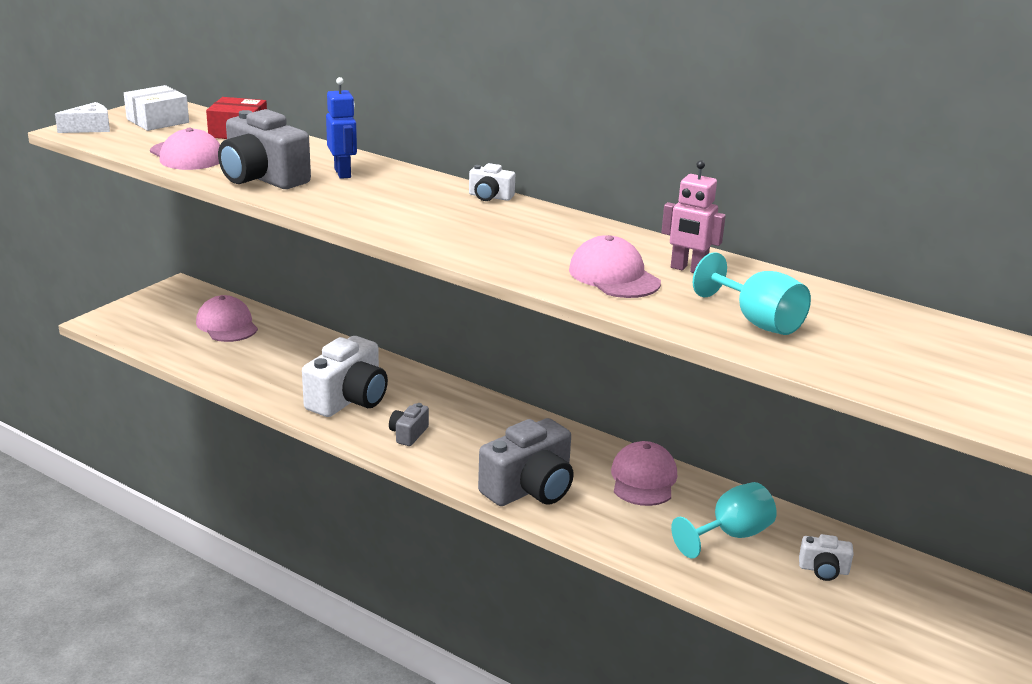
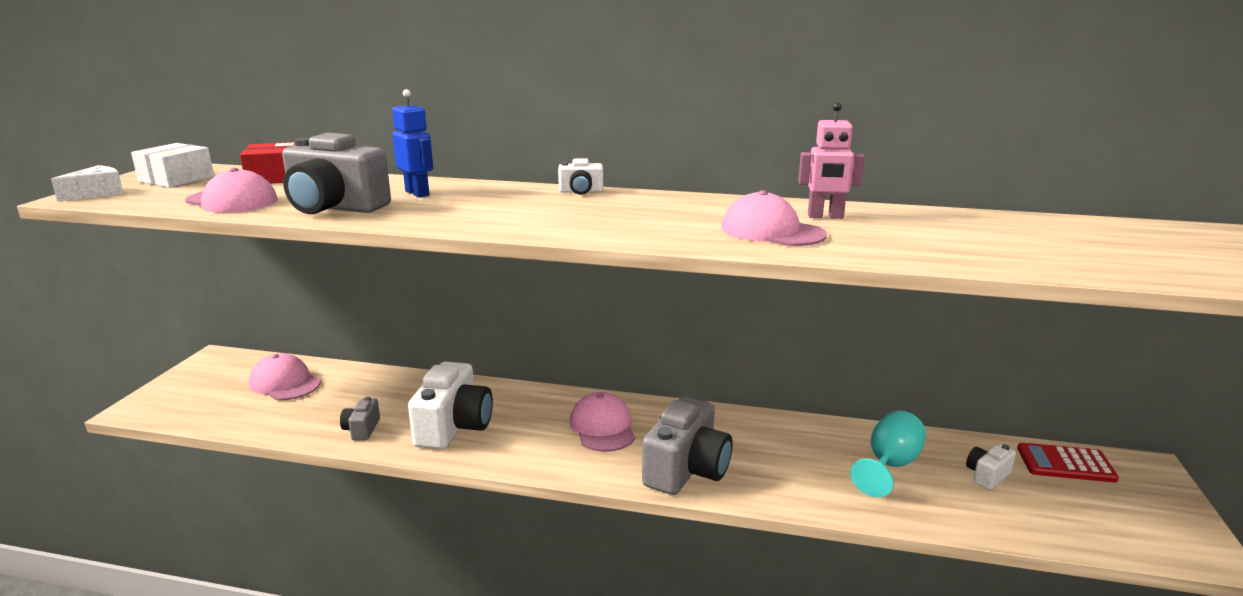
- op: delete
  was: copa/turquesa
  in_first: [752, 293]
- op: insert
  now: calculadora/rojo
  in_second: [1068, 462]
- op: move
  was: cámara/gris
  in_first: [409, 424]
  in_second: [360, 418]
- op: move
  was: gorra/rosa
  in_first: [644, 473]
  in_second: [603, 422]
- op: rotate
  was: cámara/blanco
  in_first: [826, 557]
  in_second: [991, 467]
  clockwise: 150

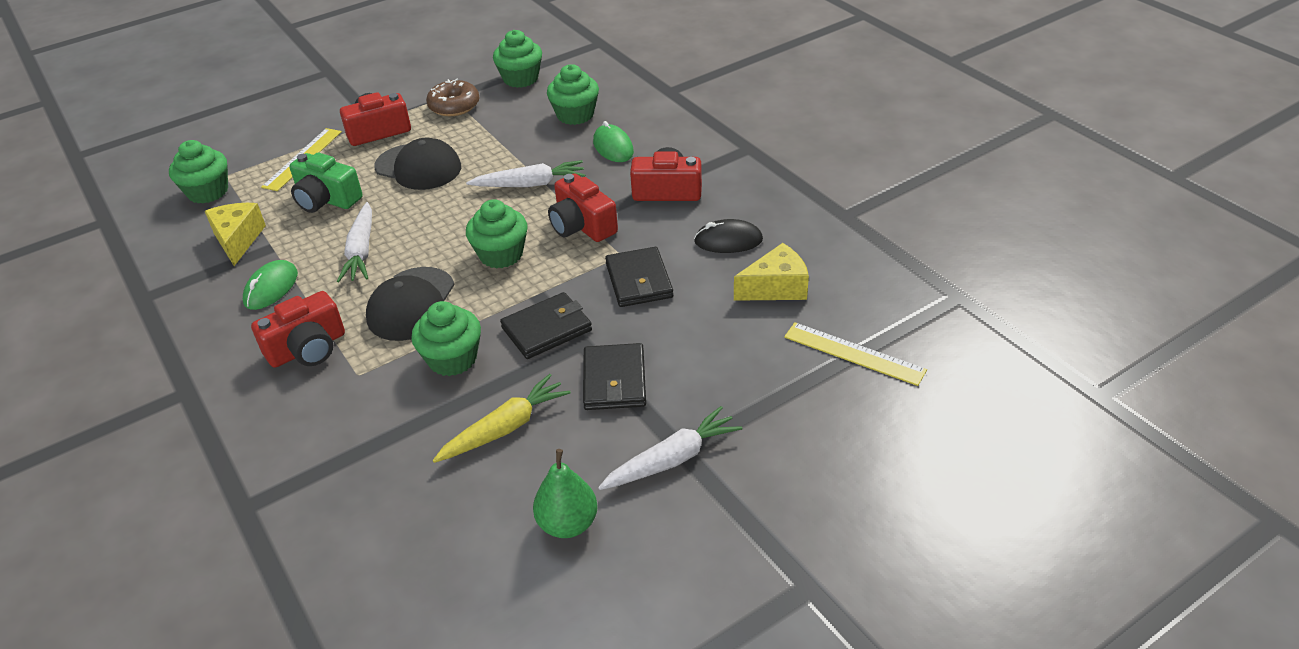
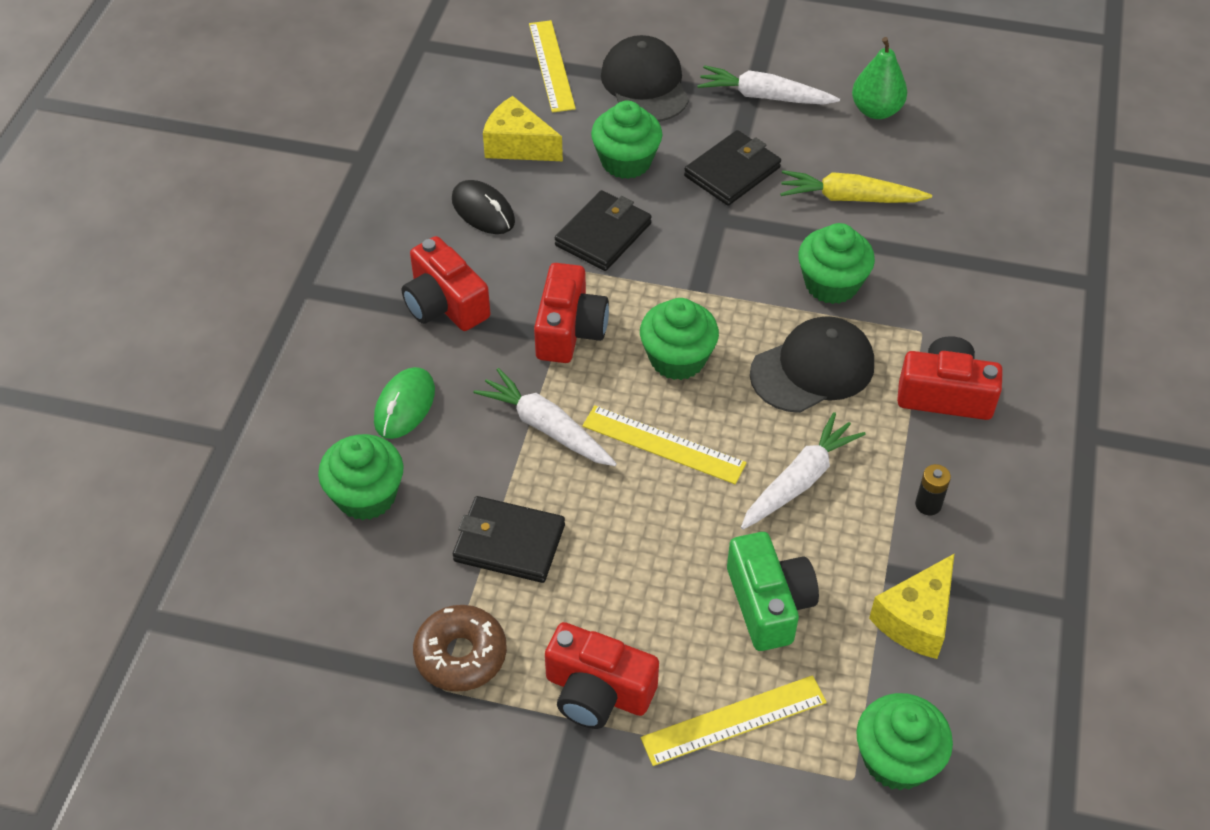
- op: insert
  now: regla/amarillo
  in_second: [664, 444]
- op: move
  was: gorra/negro
  in_first: [418, 164]
  in_second: [645, 78]
- op: move
  was: magdalena/verde
  in_first: [517, 59]
  in_second: [626, 139]
- op: move
  was: cartera/negro
  in_first: [546, 325]
  in_second: [509, 539]
- op: replace
  was: ratón/verde
  now: pila/negro
  in_first: [270, 285]
  in_second: [933, 489]

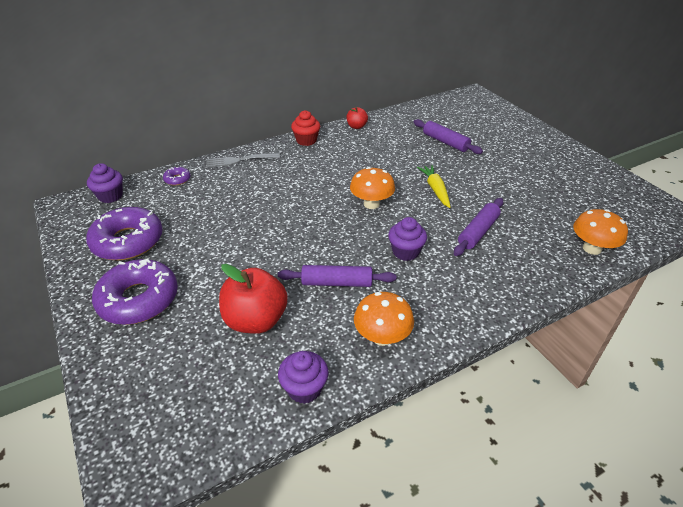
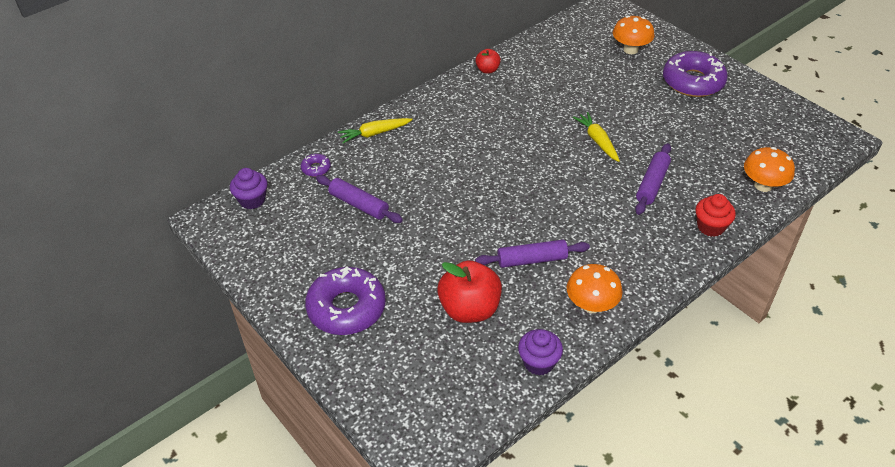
- op: delete
  was: magdalena/morado
  in_first: [407, 239]
- op: move
  was: rosquilla/morado
  in_first: [124, 234]
  in_second: [695, 74]
- op: move
  was: magdalena/rojo
  in_first: [305, 128]
  in_second: [715, 215]
- op: move
  was: seta/naranja
  in_first: [372, 188]
  in_second: [633, 35]
- op: move
  was: rodillo/morado
  in_first: [448, 136]
  in_second: [359, 199]
- op: replace
  was: tenedor/gris
  now: zanahoria/amarillo
  in_first: [243, 160]
  in_second: [375, 130]

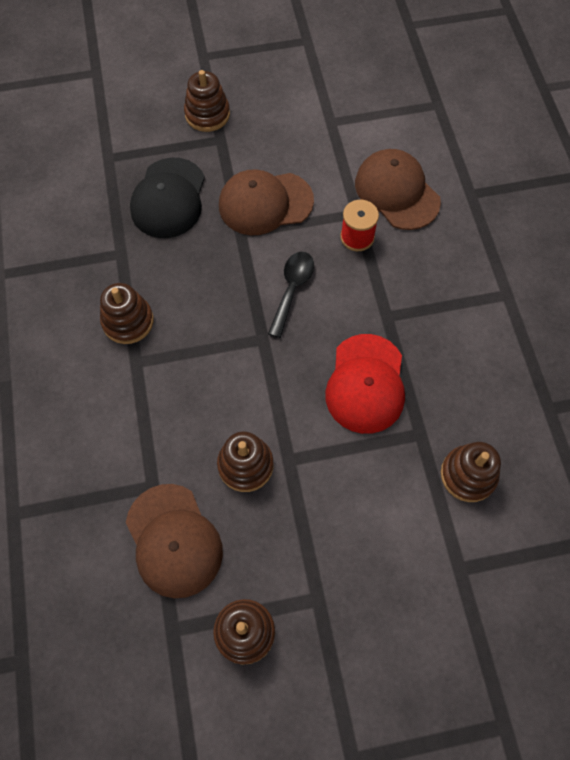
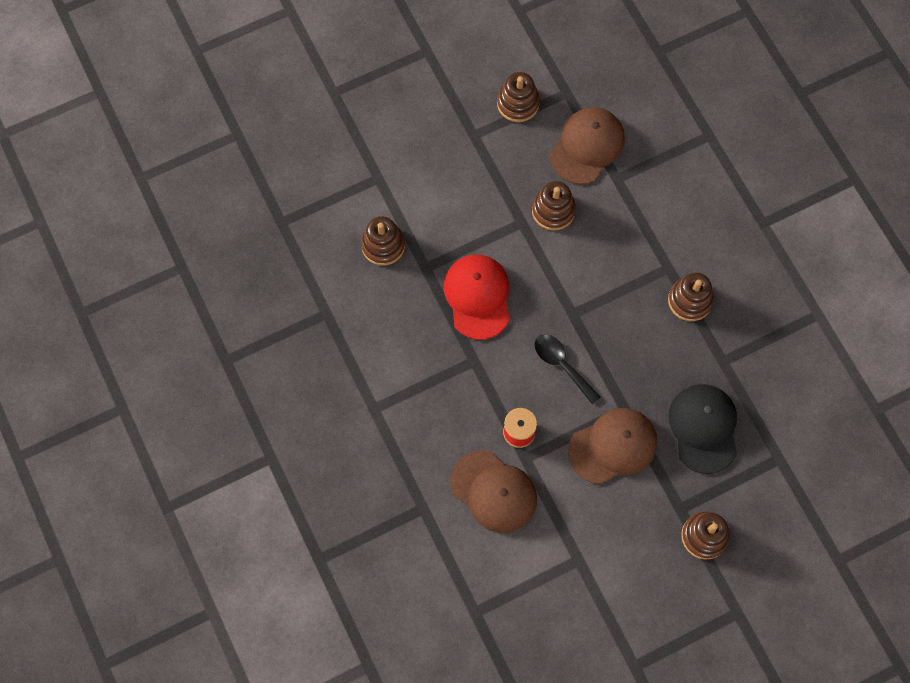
- op: rotate
  was: gorra/marrón
  in_first: [174, 541]
  in_second: [587, 145]
  clockwise: 75
- op: rotate
  was: cuchara/negro
  in_first: [291, 295]
  in_second: [568, 369]
  clockwise: 135

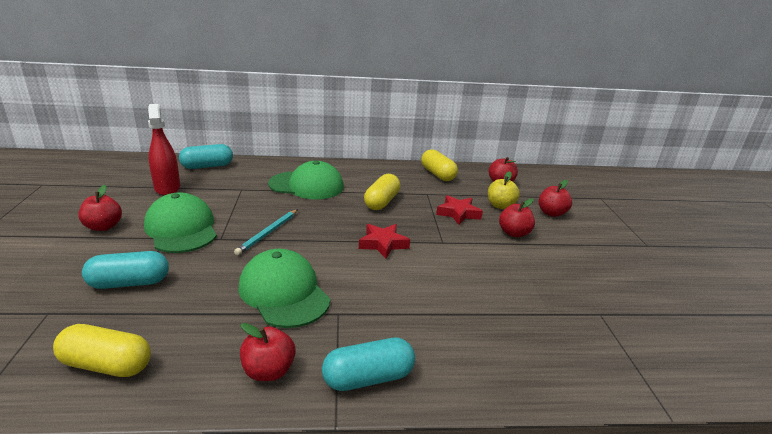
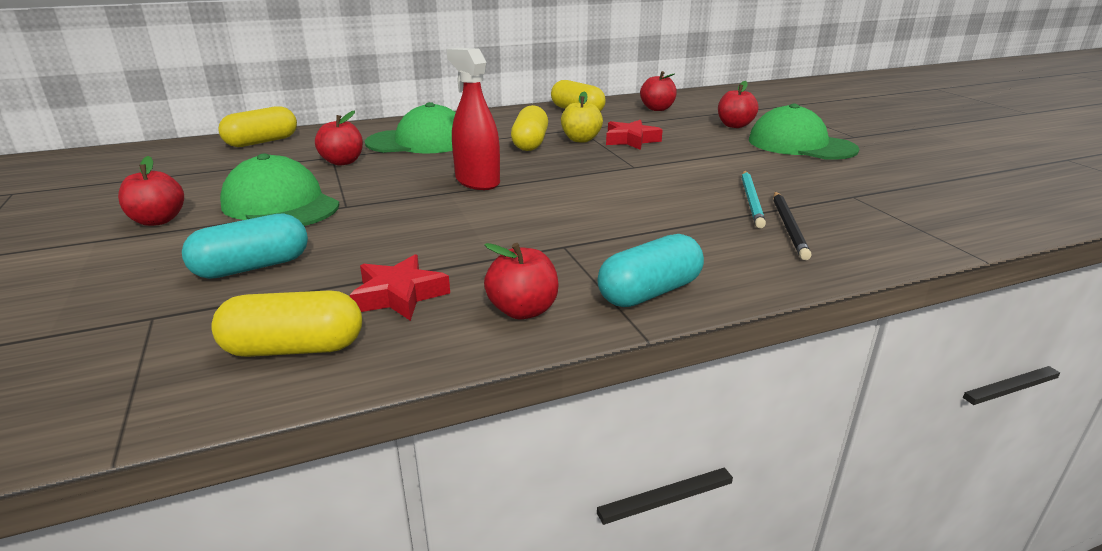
- op: insert
  now: lápiz/negro
  in_second: [792, 226]
- op: move
  was: pulverizador/rojo
  in_first: [164, 149]
  in_second: [473, 119]
- op: move
  was: lápiz/turquesa
  in_first: [266, 232]
  in_second: [754, 199]
- op: move
  was: gorra/verde
  in_first: [284, 288]
  in_second: [804, 132]
- op: move
  was: estrella/rojo
  in_first: [384, 241]
  in_second: [400, 287]
- op: move
  was: manzana/amarillo
  in_first: [504, 190]
  in_second: [582, 117]
- op: move
  was: manzana/rojo
  in_first: [517, 217]
  in_second: [339, 138]
- op: recolor
  was: cápsula/turquesa
  now: cápsula/amarillo
  in_first: [206, 156]
  in_second: [257, 126]

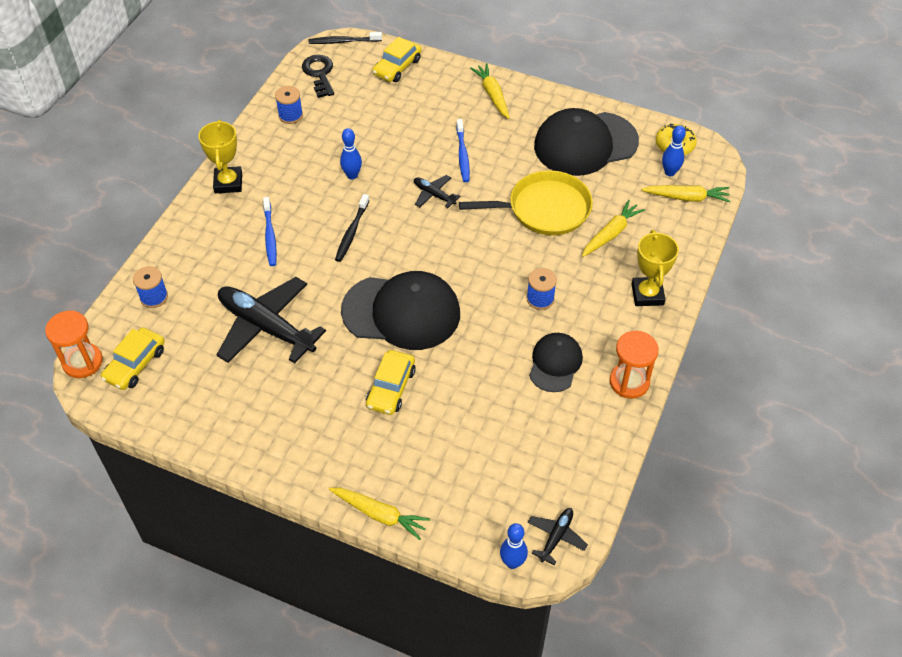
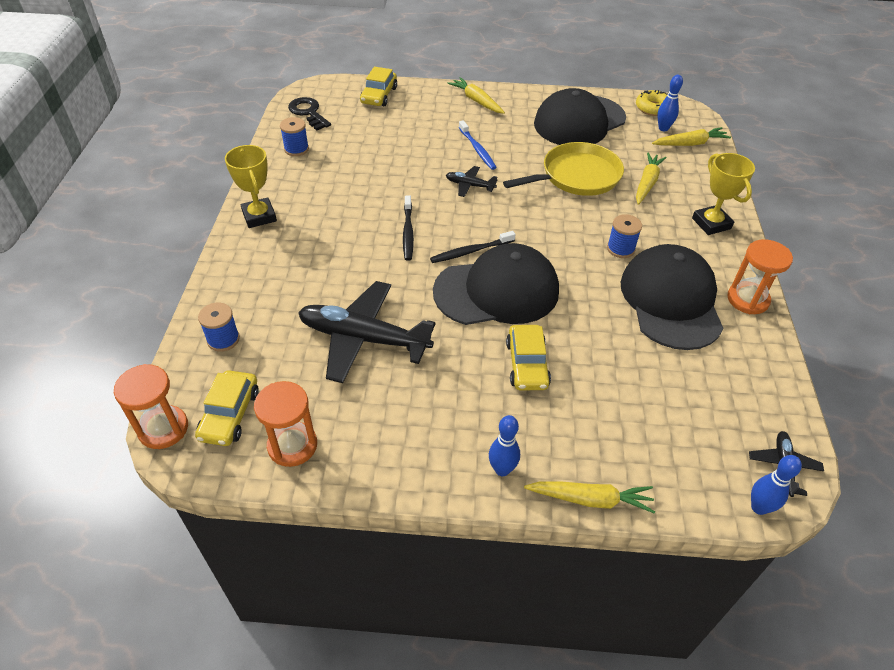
- op: delete
  was: cepillo de dientes/azul
  in_first: [270, 231]
- op: insert
  now: reloj de arena/naranja
  in_second: [285, 424]
- op: move
  was: cepillo de dientes/negro
  in_first: [345, 38]
  in_second: [473, 247]
- op: move
  was: bolo/azul
  in_first: [351, 153]
  in_second: [504, 445]
- op: resize
  was: gorra/negro
  in_first: [556, 362]
  in_second: [672, 297]
  ratio: 1.81

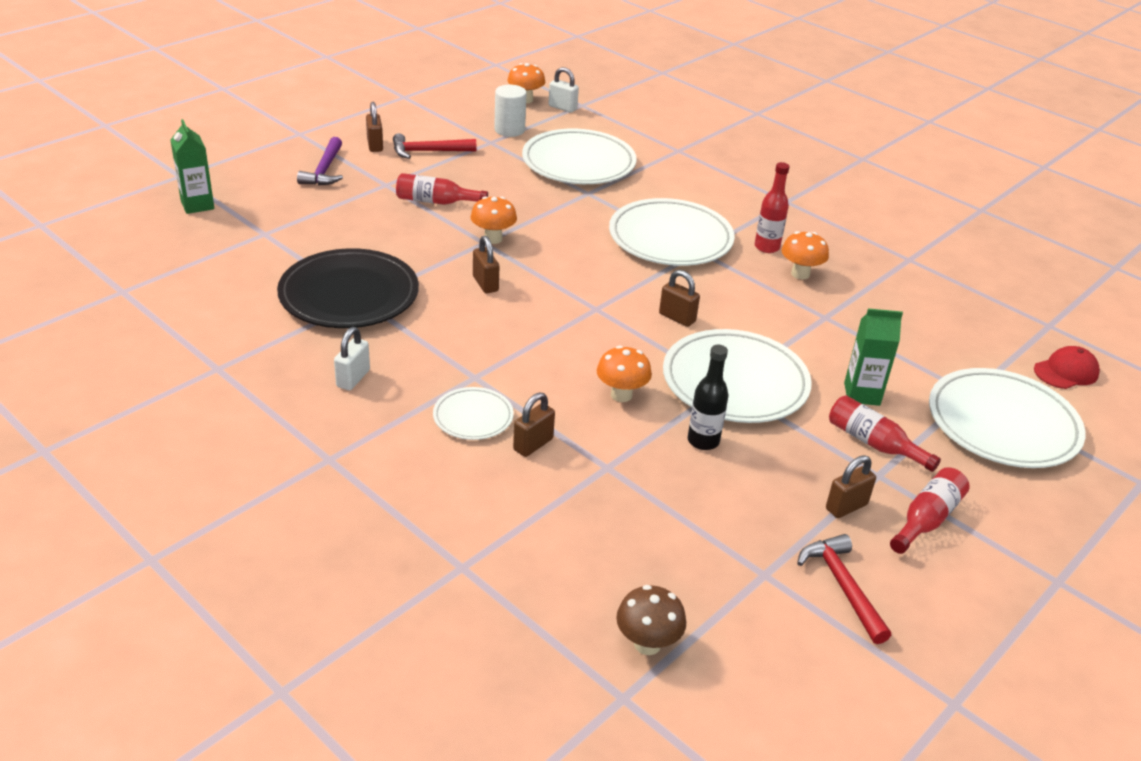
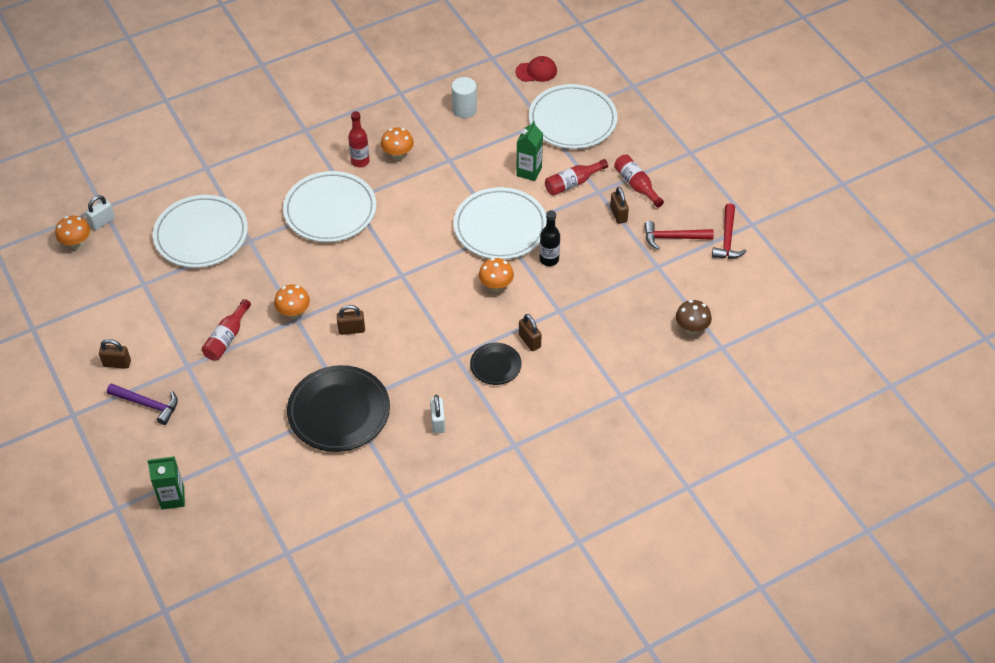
- op: delete
  was: candado/marrón
  in_first: [679, 298]
- op: move
  was: martillo/rojo
  in_first: [434, 146]
  in_second: [729, 231]
- op: move
  was: cilindro/blanco
  in_first: [510, 111]
  in_second: [464, 97]
- op: recolor
  was: plato/blanco
  now: plato/negro
  in_first: [473, 413]
  in_second: [496, 364]
- op: rotate
  was: candado/blanco
  in_first: [352, 358]
  in_second: [437, 414]
  clockwise: 45
- op: rotate
  was: gorra/rojo
  in_first: [1067, 367]
  in_second: [536, 69]
  clockwise: 90

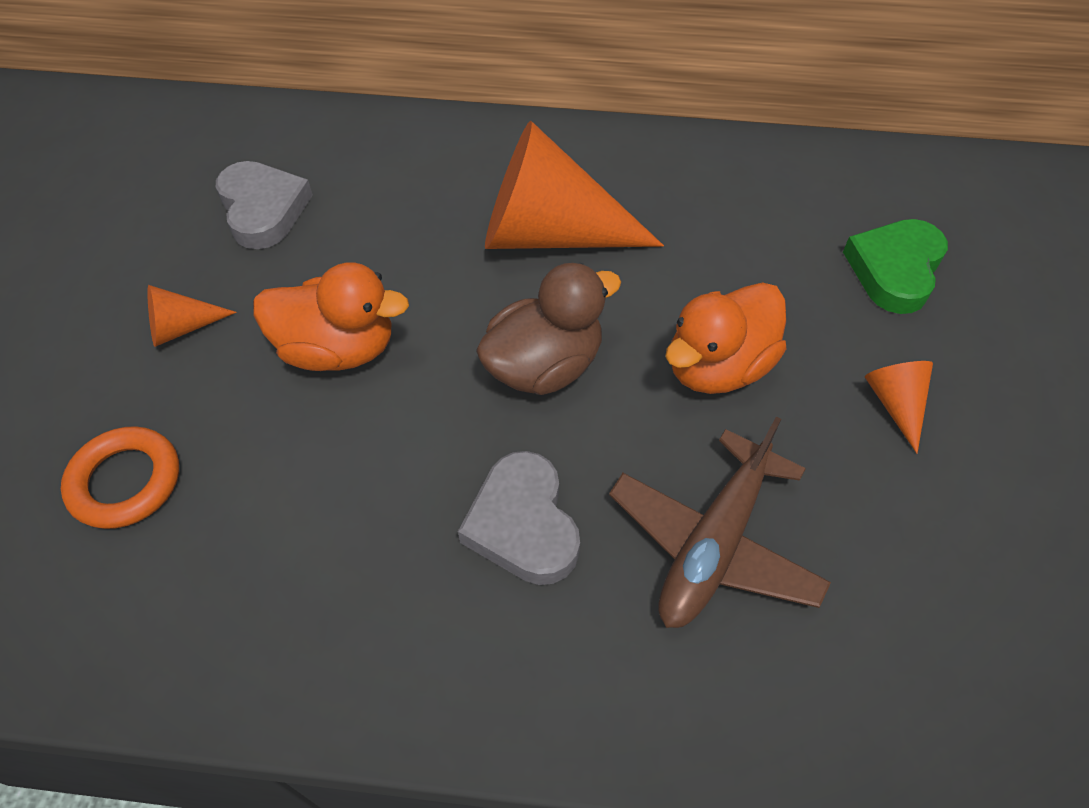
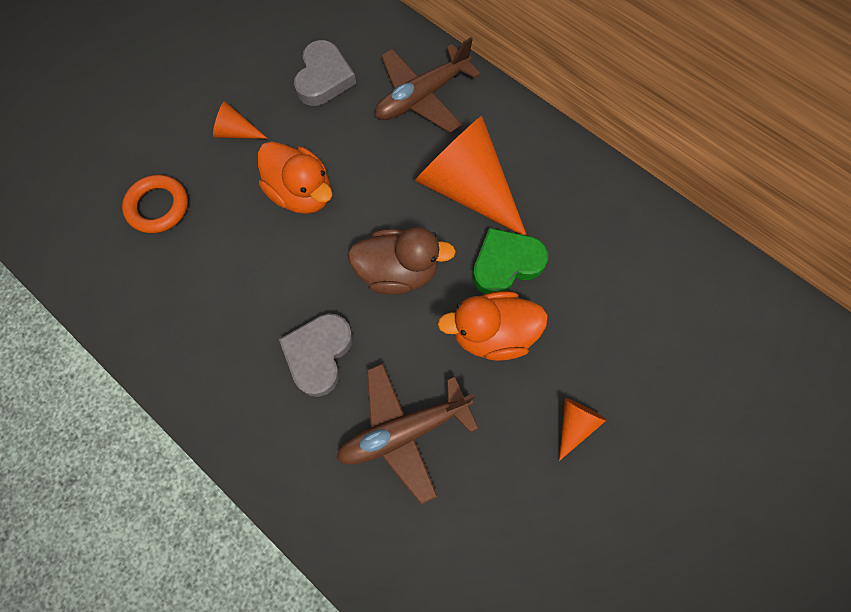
- op: insert
  now: avión/marrón
  in_second: [428, 85]
- op: move
  was: corazón/verde
  in_first: [895, 266]
  in_second: [510, 261]

